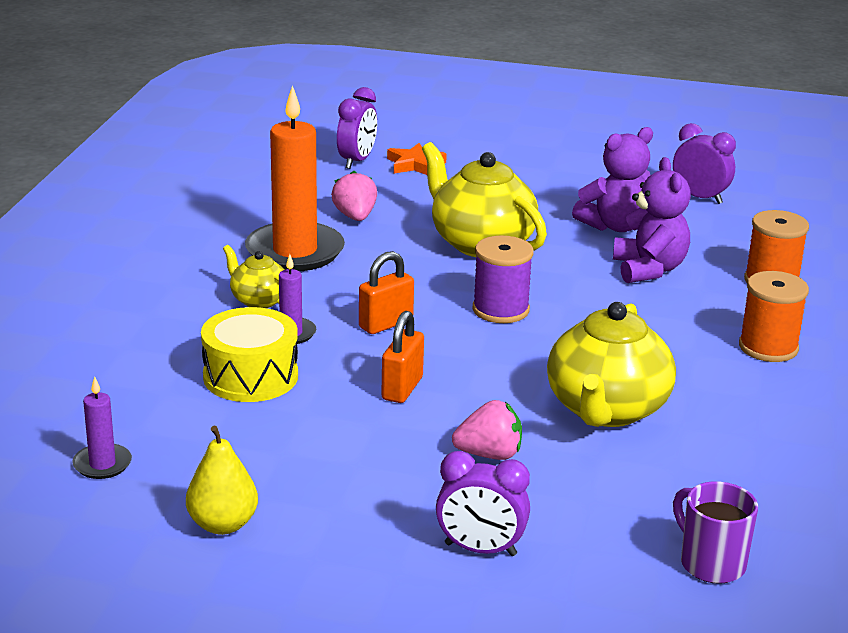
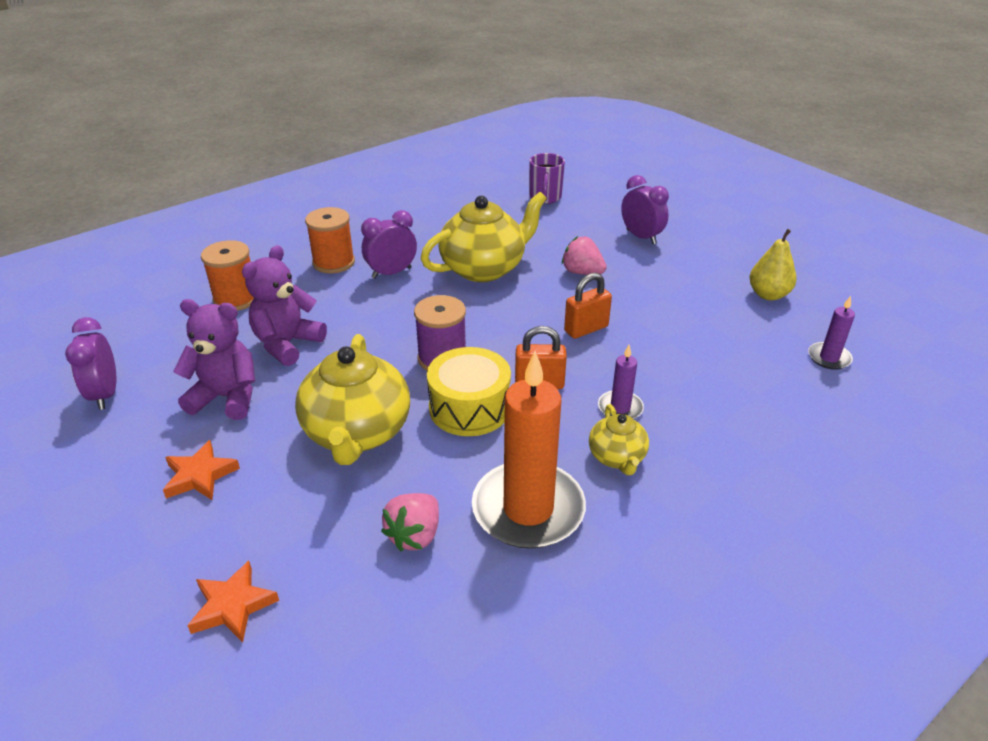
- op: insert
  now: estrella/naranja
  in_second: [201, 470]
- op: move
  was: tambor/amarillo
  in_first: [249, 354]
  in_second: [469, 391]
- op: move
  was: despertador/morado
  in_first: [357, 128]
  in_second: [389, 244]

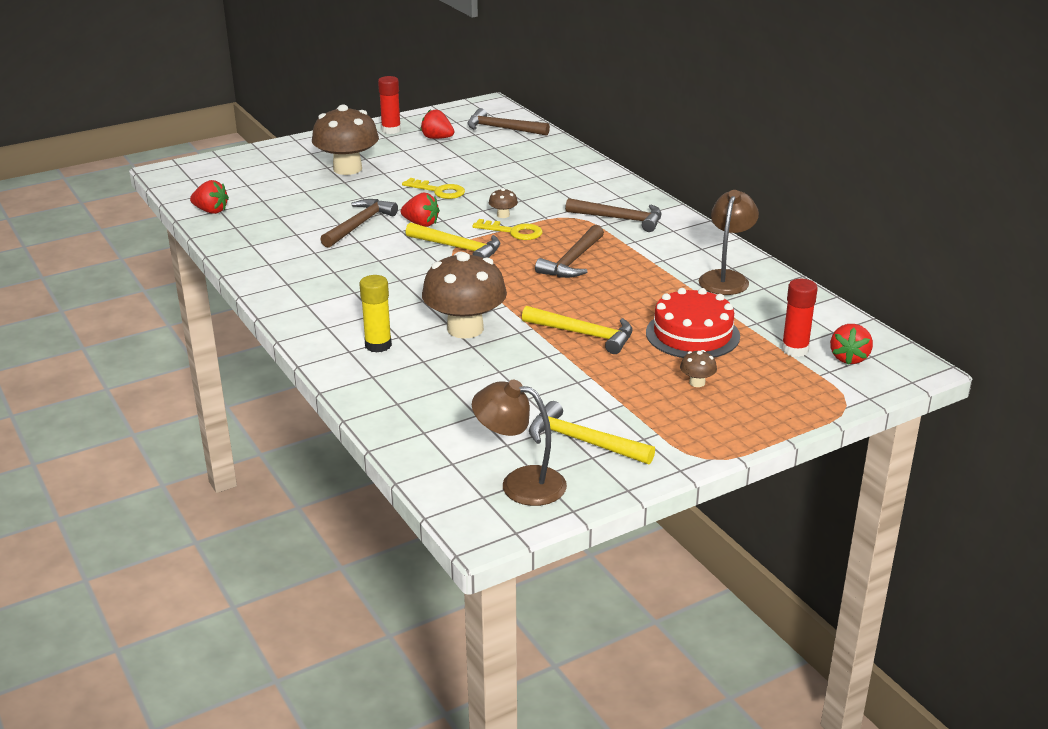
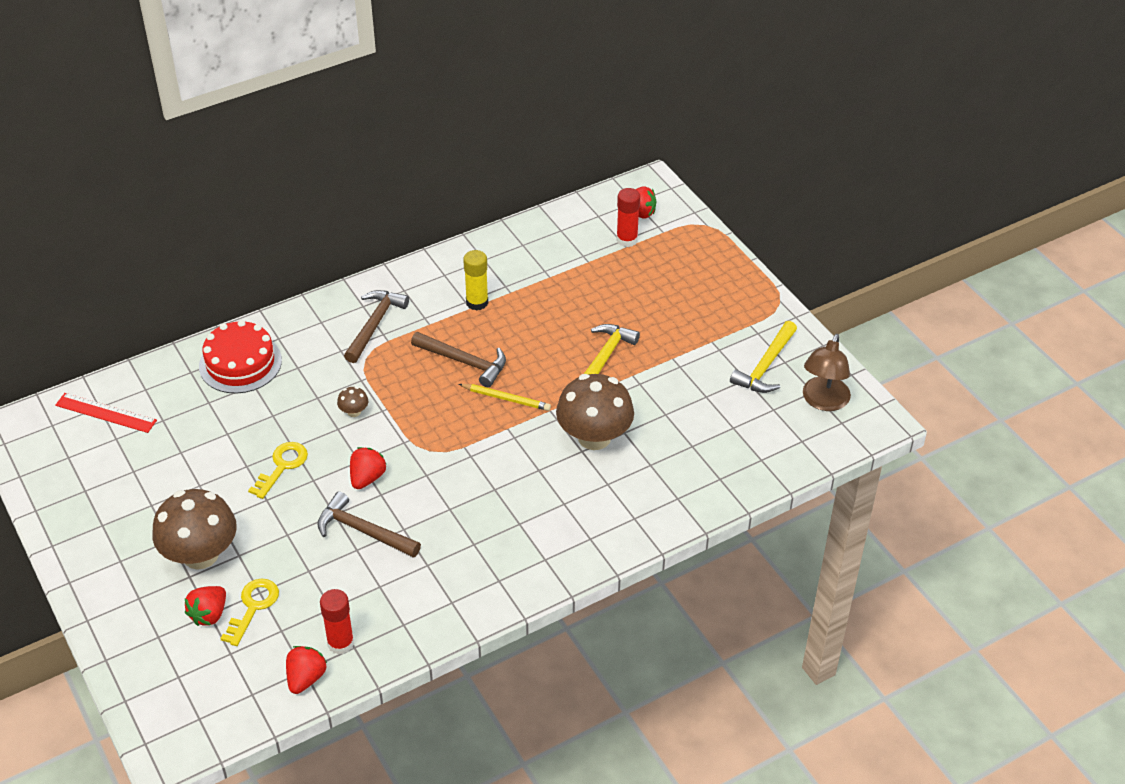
- op: delete
  was: martillo/amarillo
  in_first: [452, 240]
- op: delete
  was: seta/marrón
  in_first: [698, 368]
- op: delete
  was: lámpara/marrón
  in_first: [729, 242]
- op: insert
  now: lápiz/amarillo
  in_second: [505, 397]
- op: move
  was: barra de pegamento/amarillo
  in_first: [375, 314]
  in_second: [475, 280]
- op: move
  was: barra de pegamento/rojo
  in_first: [389, 105]
  in_second: [337, 622]
- op: move
  was: fresa/rojo
  in_first: [437, 124]
  in_second: [205, 606]
- op: move
  was: llave/amarillo
  in_first: [507, 229]
  in_second: [249, 612]
- op: move
  was: tarta/rojo
  in_first: [693, 323]
  in_second: [240, 356]
- op: replace
  was: martillo/marrón
  now: regla/rojo
  in_first: [508, 122]
  in_second: [106, 413]

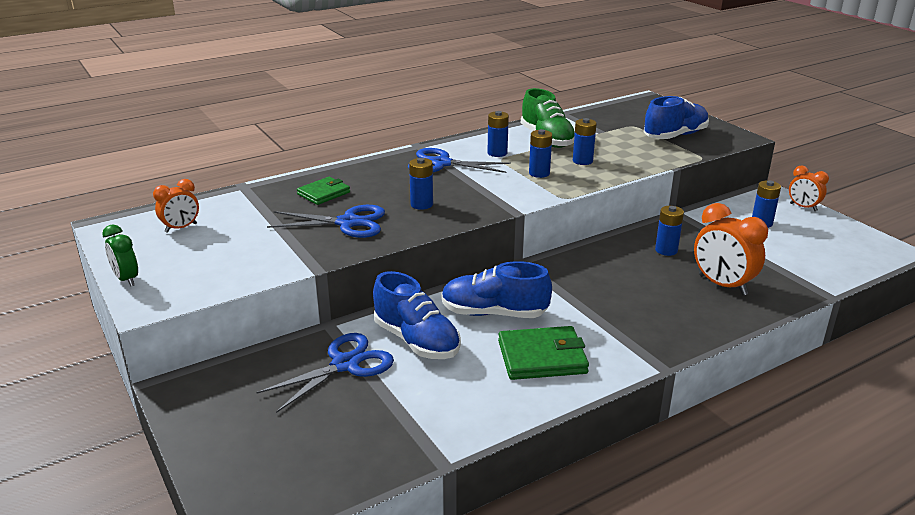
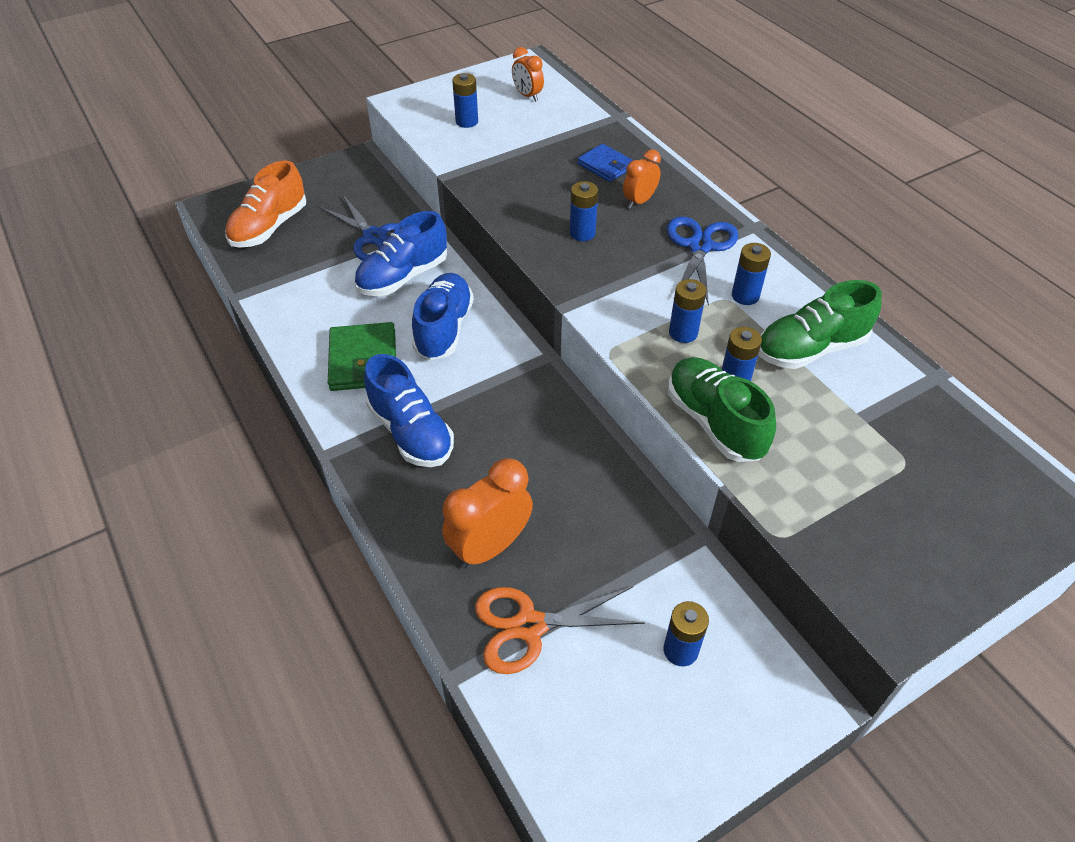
- op: delete
  was: despertador/verde
  in_first: [120, 255]
- op: delete
  was: tijeras/azul
  in_first: [326, 221]
- op: insert
  now: zapato/naranja
  in_second: [265, 204]
- op: insert
  now: tijeras/naranja
  in_second: [560, 630]
- op: insert
  now: zapato/verde
  in_second: [722, 409]
- op: move
  was: zapato/azul
  in_first: [676, 117]
  in_second: [409, 410]
- op: move
  was: pila/azul
  in_first: [669, 231]
  in_second: [465, 100]
- op: move
  was: despertador/naranja
  in_first: [809, 188]
  in_second: [642, 179]
- op: recolor
  was: cartera/verde
  now: cartera/azul
  in_first: [323, 191]
  in_second: [605, 163]

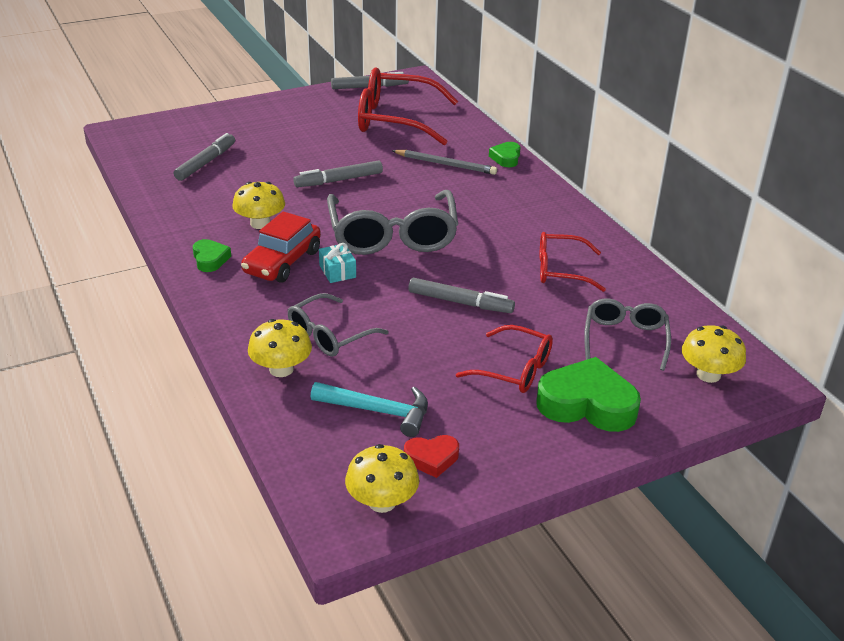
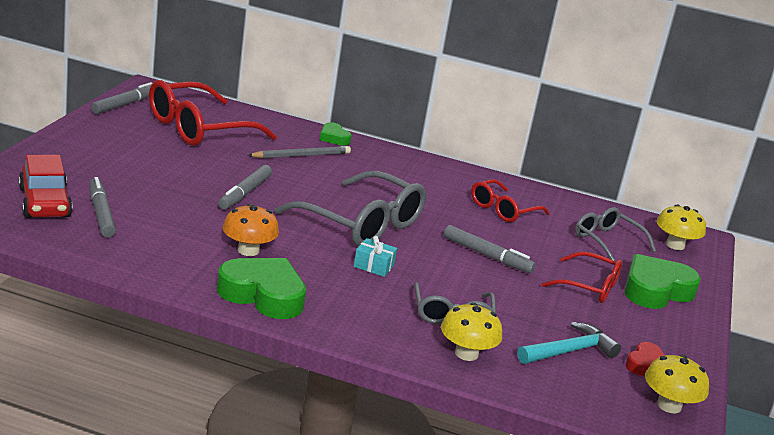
- op: move
  was: coche/rojo
  in_first: [281, 247]
  in_second: [46, 186]
- op: recolor
  was: seta/amarillo
  now: seta/naranja
  in_first: [258, 205]
  in_second: [251, 230]
- op: rotate
  was: rotulador/gris
  in_first: [461, 295]
  in_second: [490, 249]
  clockwise: 60
- op: rotate
  was: gafas/rojo
  in_first: [504, 359]
  in_second: [582, 277]
  clockwise: 45
- op: resize
  was: corazón/verde
  in_first: [212, 255]
  in_second: [261, 288]
  ratio: 1.92

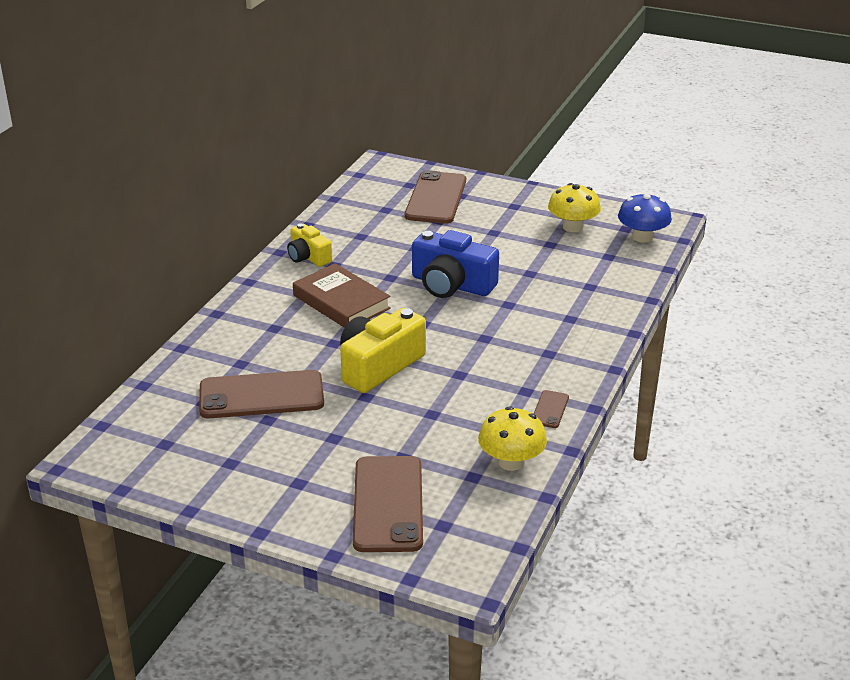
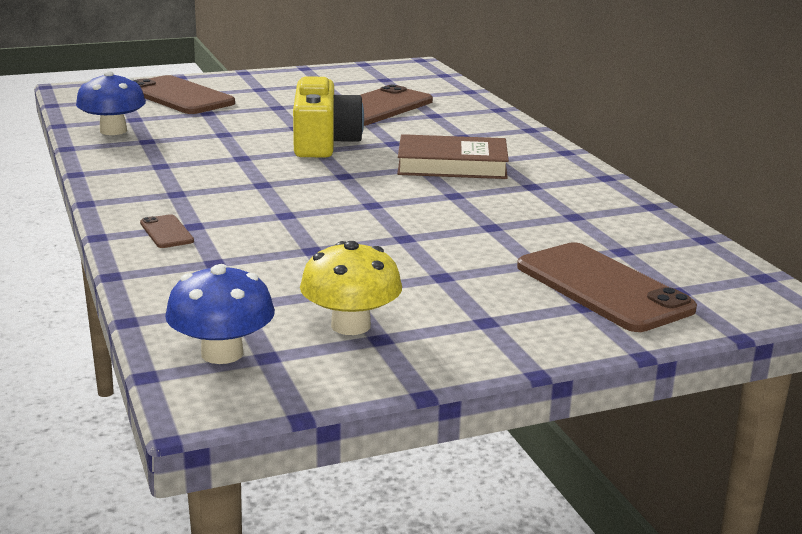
- op: delete
  was: cámara/amarillo
  in_first: [309, 245]
- op: delete
  was: cámara/azul
  in_first: [455, 264]
- op: move
  was: móvil/marrón
  in_first: [551, 409]
  in_second: [167, 231]
- op: recolor
  was: seta/amarillo
  now: seta/azul
  in_first: [512, 438]
  in_second: [111, 103]

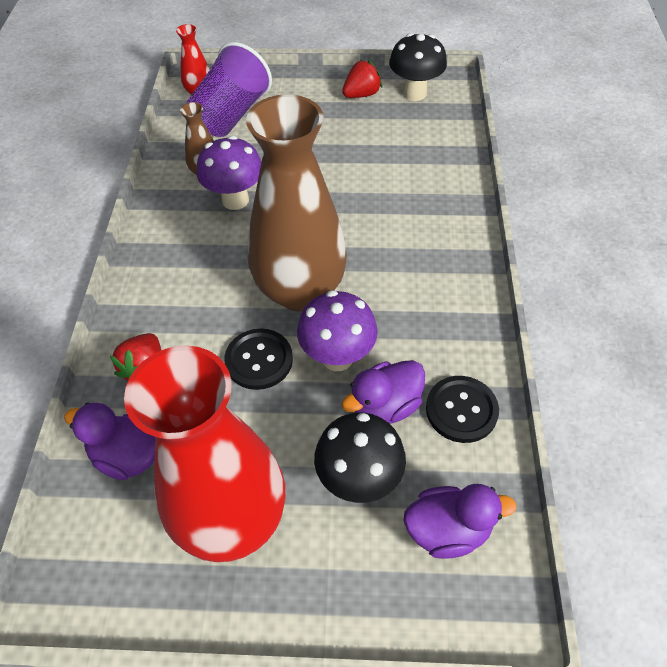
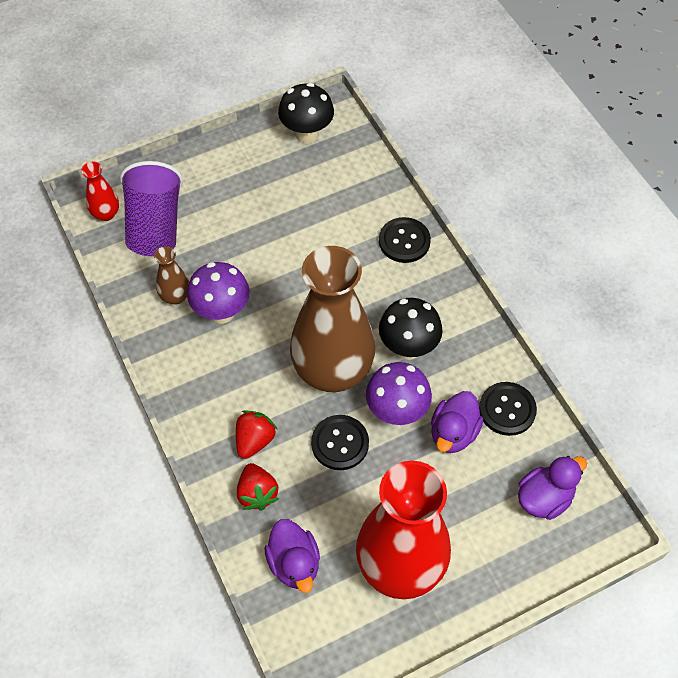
- op: insert
  now: botón/negro
  in_second: [405, 240]
- op: move
  was: seta/negro
  in_first: [360, 457]
  in_second: [411, 329]
- op: move
  was: fresa/rojo
  in_first: [362, 79]
  in_second: [257, 434]
- op: rotate
  was: pato/morado
  in_first: [109, 441]
  in_second: [292, 556]
  clockwise: -105

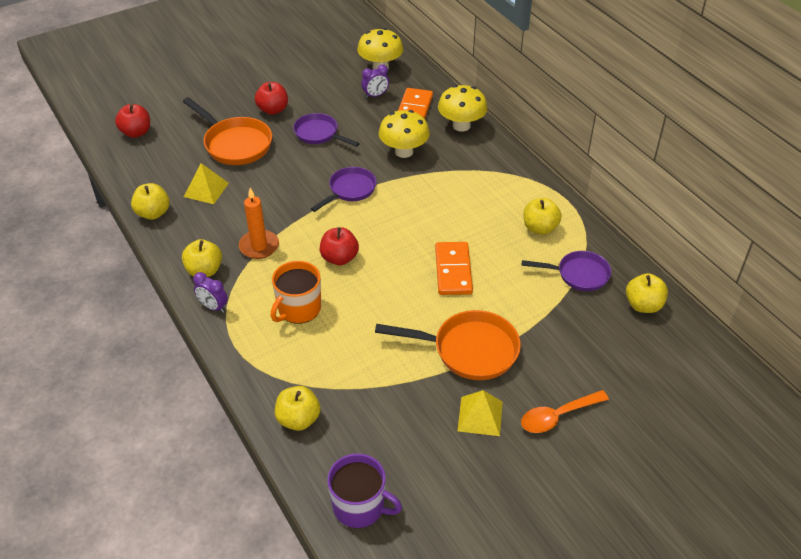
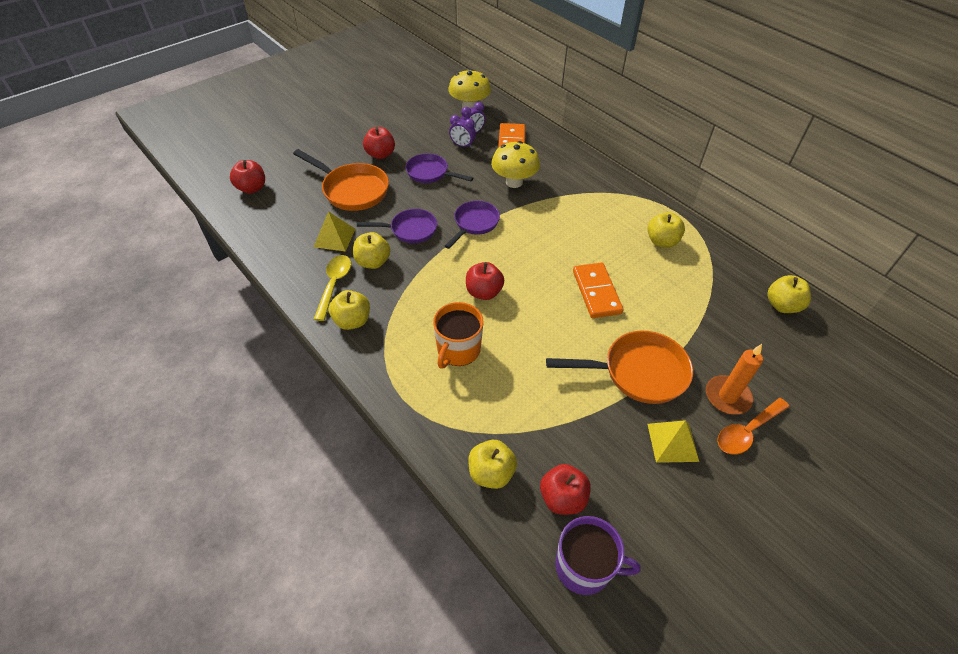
- op: delete
  was: seta/amarillo
  in_first: [463, 108]
- op: insert
  now: cuchara/amarillo
  in_second: [332, 288]
- op: insert
  now: manzana/rojo
  in_second: [565, 489]
- op: move
  was: manzana/amarillo
  in_first: [150, 201]
  in_second: [372, 250]
- op: move
  was: despertador/morado
  in_first: [210, 292]
  in_second: [462, 131]
- op: move
  was: vela/naranja
  in_first: [259, 223]
  in_second: [734, 379]
- op: move
  was: sartén/morado
  in_first: [566, 271]
  in_second: [397, 226]

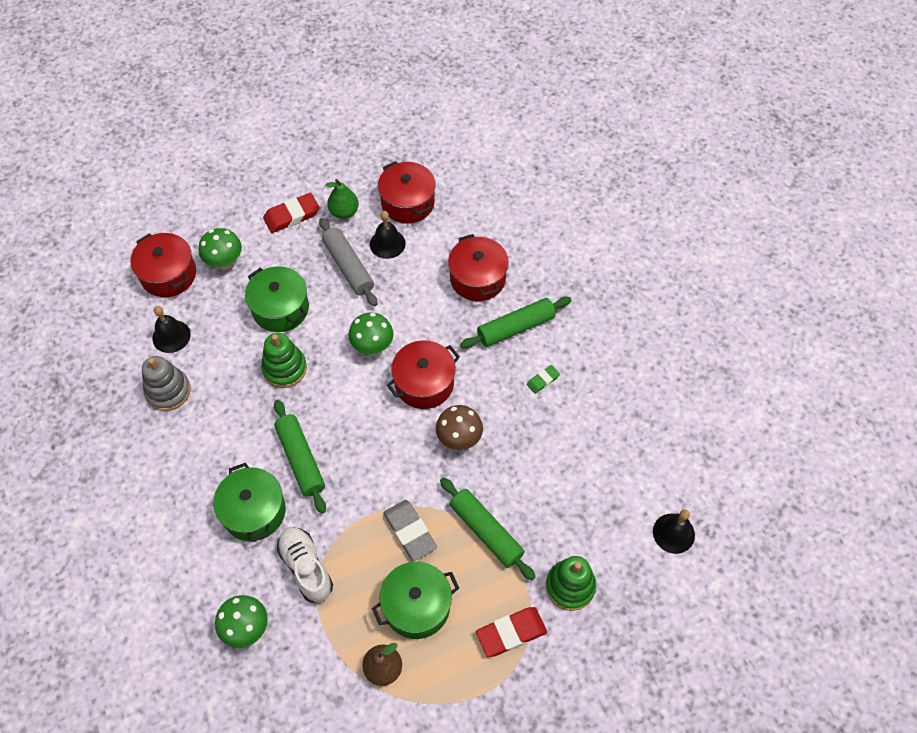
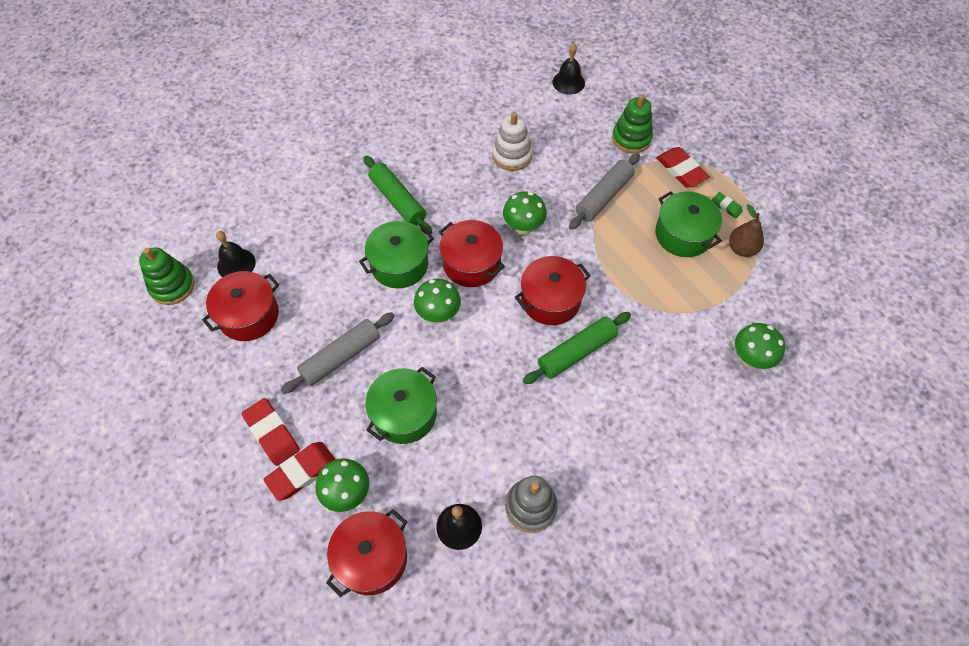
- op: delete
  was: zapato/blanco
  in_first: [305, 565]
- op: delete
  was: pera/verde
  in_first: [342, 199]
- op: delete
  was: goma de borrar/gris
  in_first: [410, 530]
- op: insert
  now: goma de borrar/rojo
  in_second: [299, 471]
- op: insert
  now: juguete apilable/blanco
  in_second: [512, 141]
- op: move
  was: olla/verde
  in_first: [249, 502]
  in_second: [396, 254]
- op: move
  was: juguete apilable/verde
  in_first: [284, 360]
  in_second: [167, 276]
- op: move
  was: campana/negro
  in_first: [388, 235]
  in_second: [236, 254]
- op: move
  was: olla/rojo
  in_first: [478, 267]
  in_second: [553, 290]
- op: move
  was: goma de borrar/verde
  in_first: [543, 379]
  in_second: [727, 205]
- op: recolor
  was: seta/marrón
  now: seta/verde
  in_first: [459, 427]
  in_second: [525, 213]
- op: recolor
  was: rodillo/verde
  now: rodillo/gris
  in_first: [488, 528]
  in_second: [604, 191]

